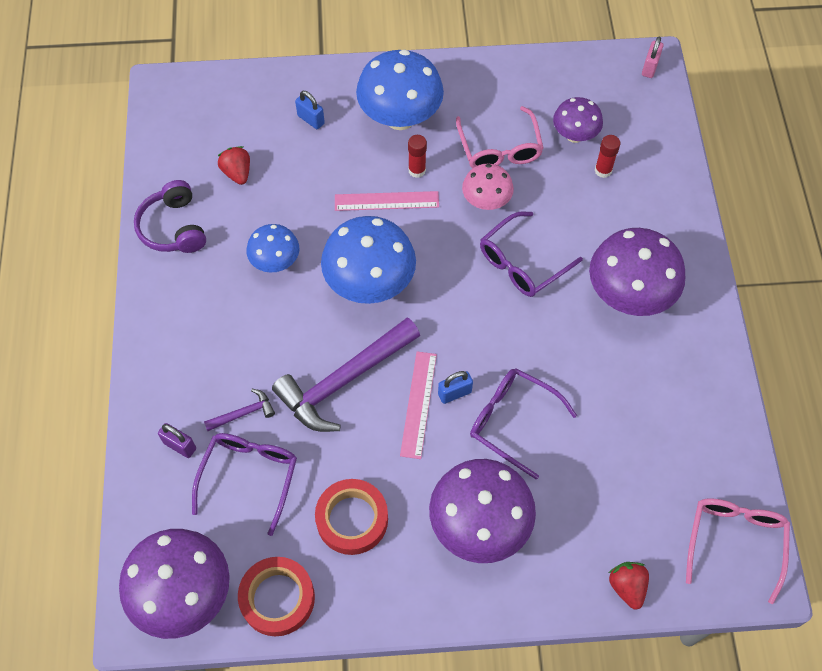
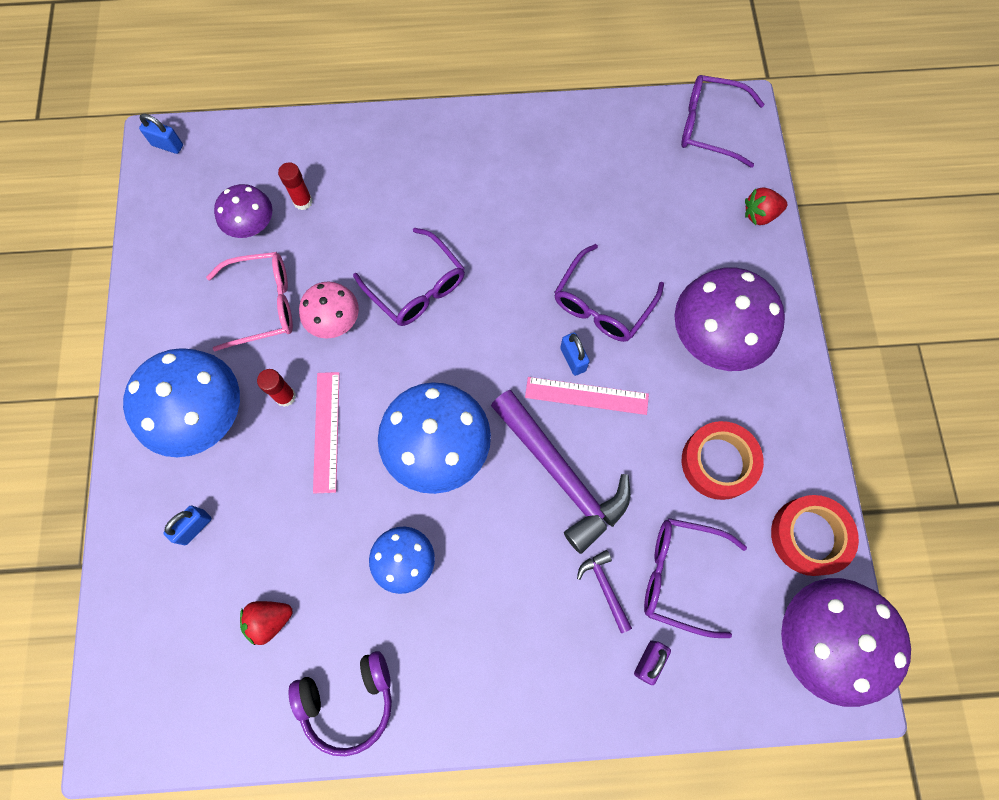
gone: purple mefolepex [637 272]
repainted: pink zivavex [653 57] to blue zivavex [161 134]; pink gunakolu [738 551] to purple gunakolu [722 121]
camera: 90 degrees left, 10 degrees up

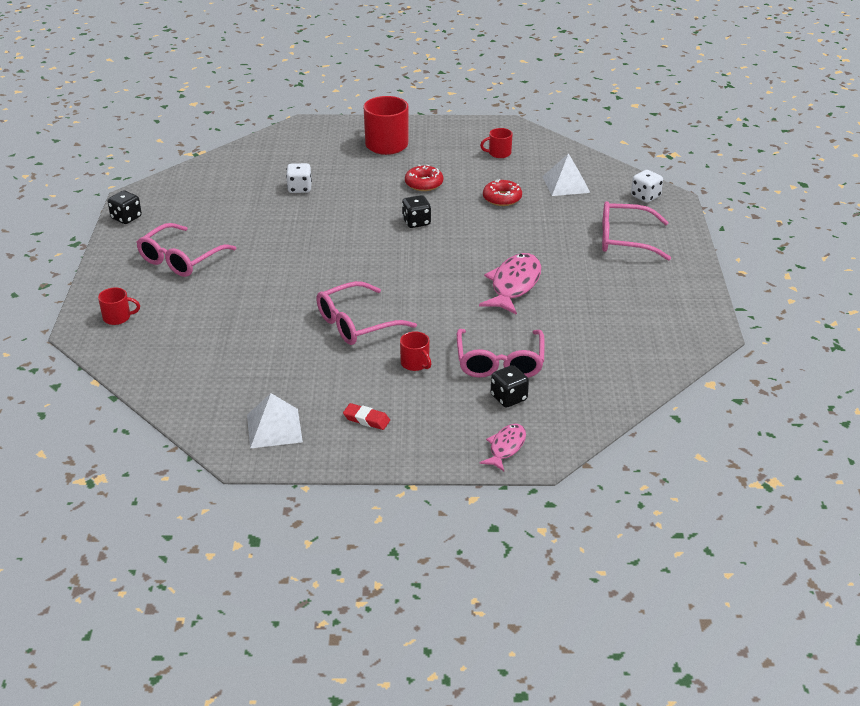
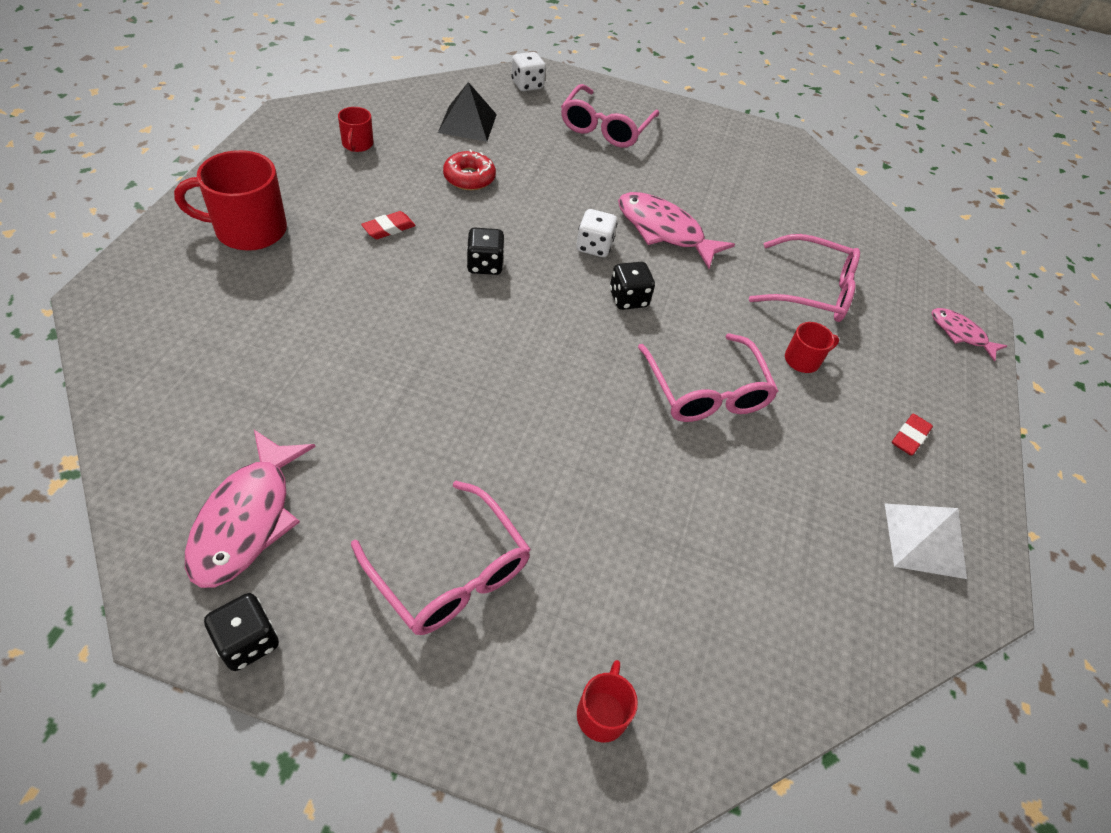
new: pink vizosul [250 509]
shifted: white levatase [299 178] to [597 233]; black levatase [510 386] to [632 286]
swapped: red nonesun [424 178] to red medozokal [388 225]
repainted: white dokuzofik [566 174] to black dokuzofik [467 112]
camera: 80 degrees left, 15 degrees up

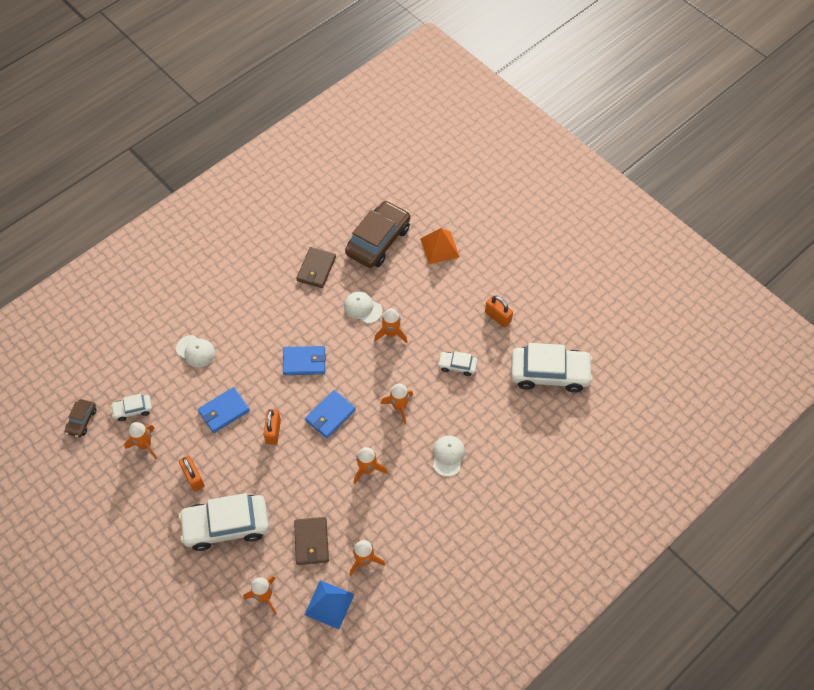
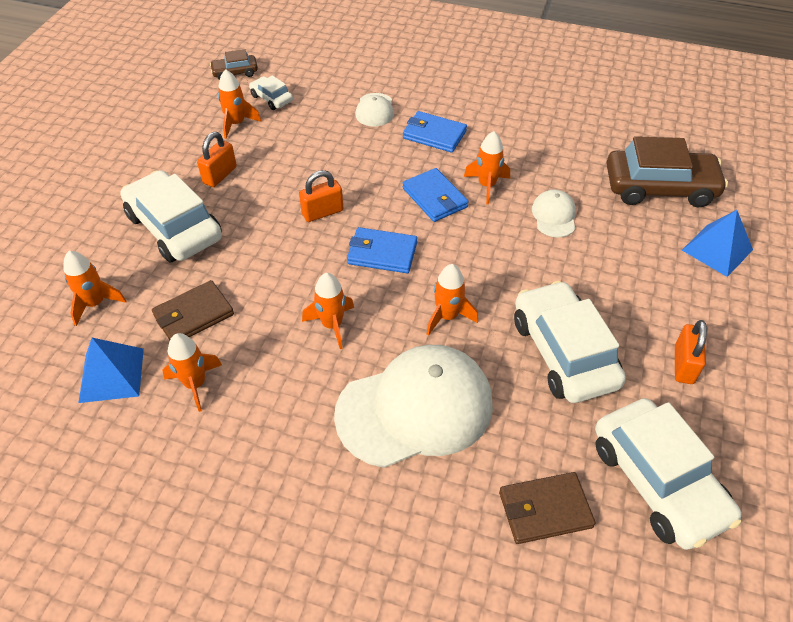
shifted: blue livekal [224 410] to [435 132]; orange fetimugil [391 325] to [487 167]; brown livekal [316 267] to [547 508]
repainted: orange dokuzofik [440 246] to blue dokuzofik [717 243]
scaled: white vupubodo [449 456] = [413 406] x2.20; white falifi [458 363] = [570 342] x2.08
camera: 60 degrees right, 10 degrees down

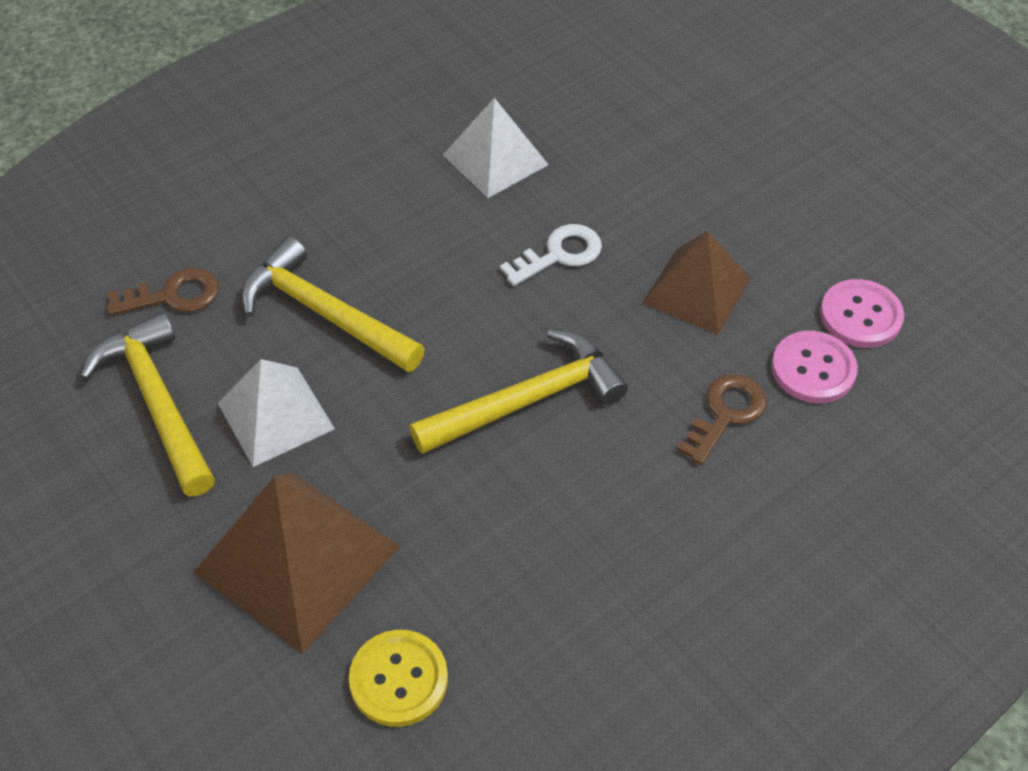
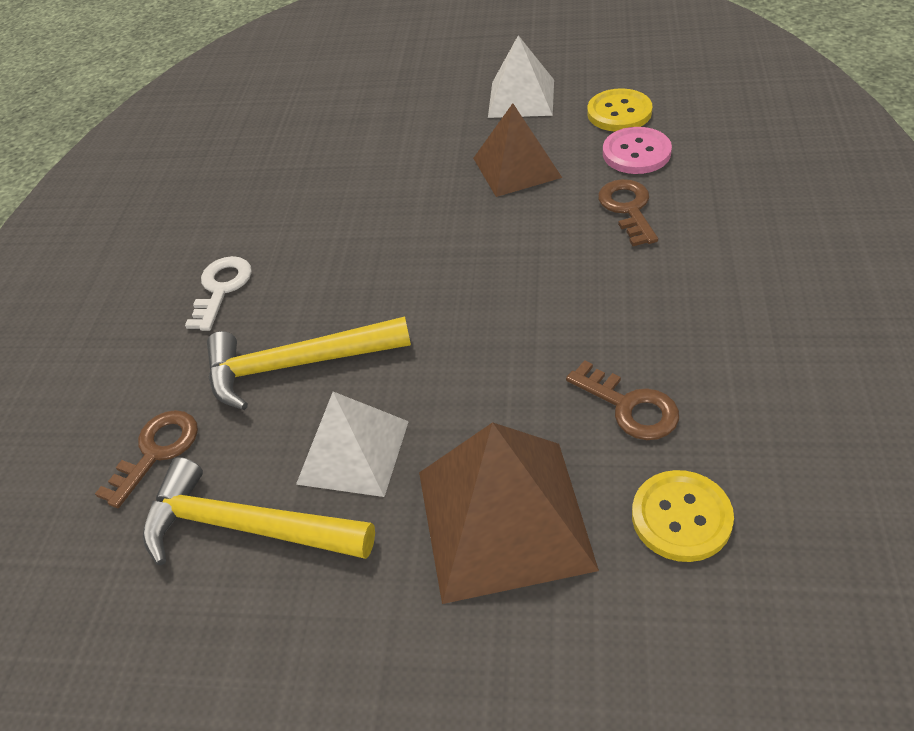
gone: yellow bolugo [518 392]
new: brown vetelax [622 400]
shifted: white vetelax [551 255] to [218 293]; white dokuzofik [496 148] to [521 76]
repainted: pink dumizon [862 313] to yellow dumizon [619 109]
camera: 40 degrees left, 5 degrees down

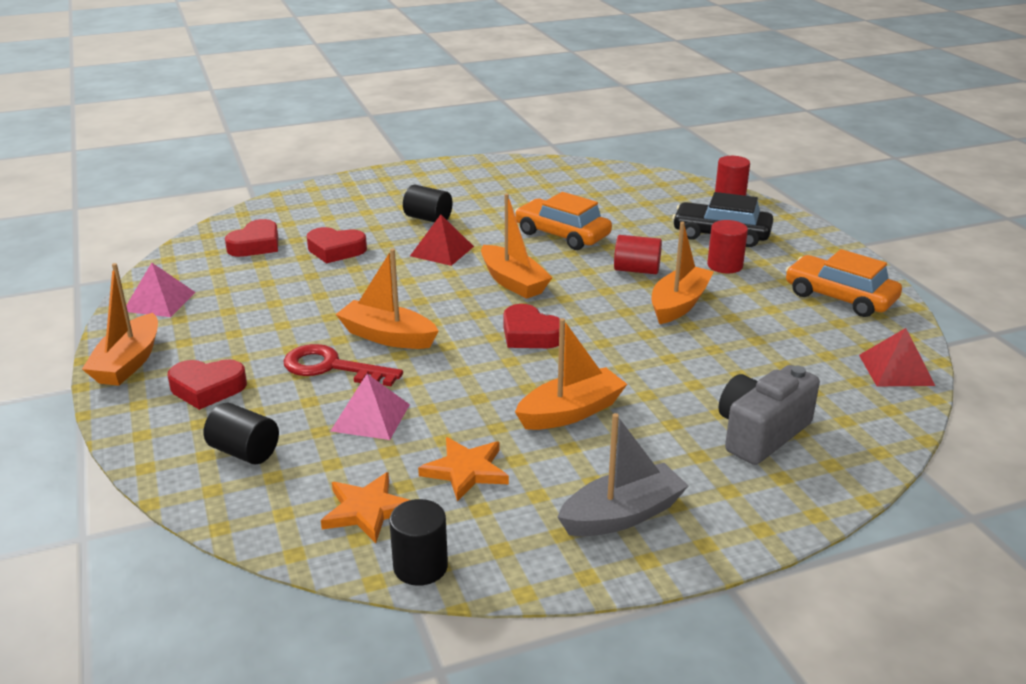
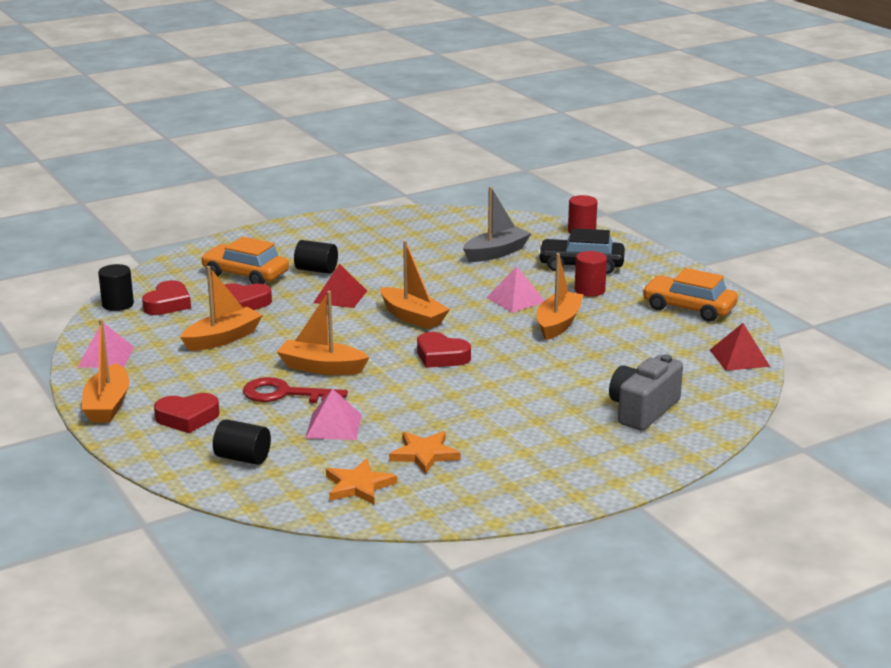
shifted: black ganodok [418 542] to [116 287]; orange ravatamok [571 374] to [221 308]; orange falifi [563 221] to [245 260]; grey ravatamok [623 474] to [497 224]
swapped: red ganodok [638 254] to pink dokuzofik [515 290]
camera: 10 degrees left, 5 degrees down

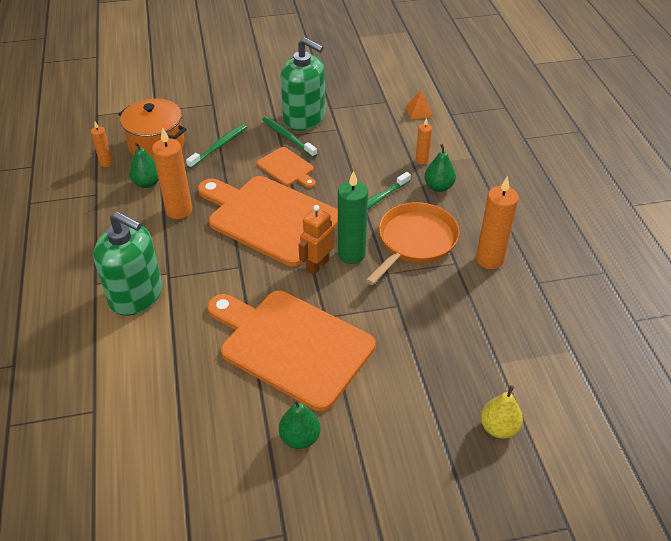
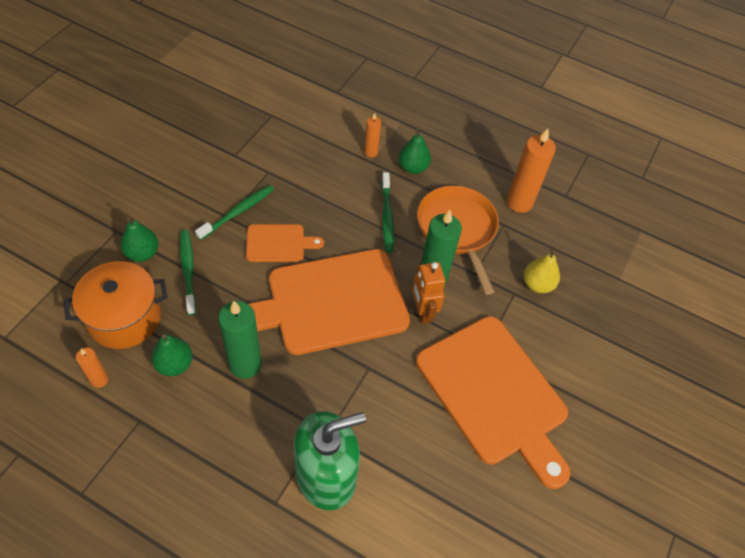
gone: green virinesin [302 84]; orange dokuzofik [419 104]
shifted: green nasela [300 424] to [139 240]; yellow nasela [501 412] to [542 270]
repainted: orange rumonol [172 173] to green rumonol [240 340]
rotated: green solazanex [289 136] = [234 212] 135 degrees clockwise; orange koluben [291 351] = [493 402] 105 degrees counterclockwise
camera: 55 degrees left, 10 degrees up

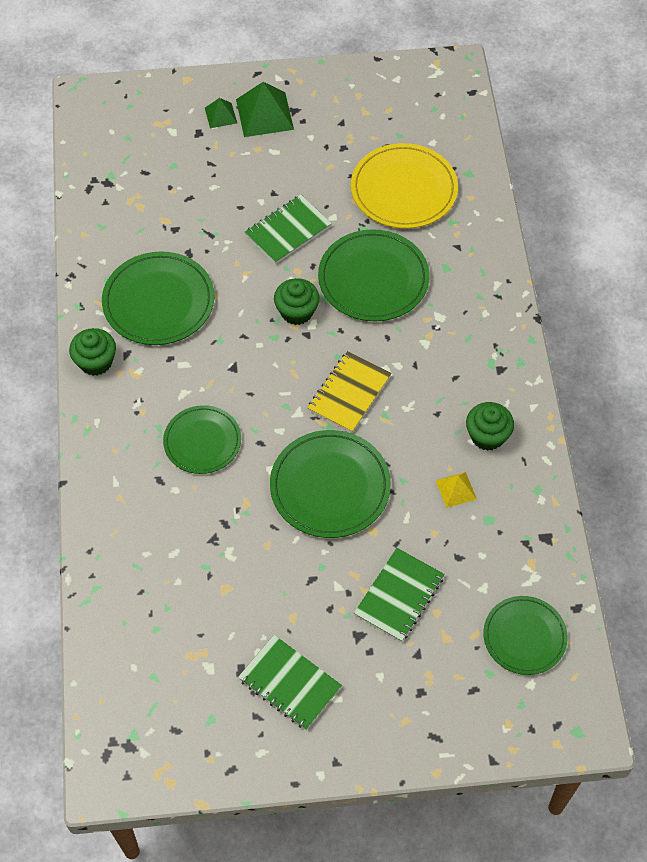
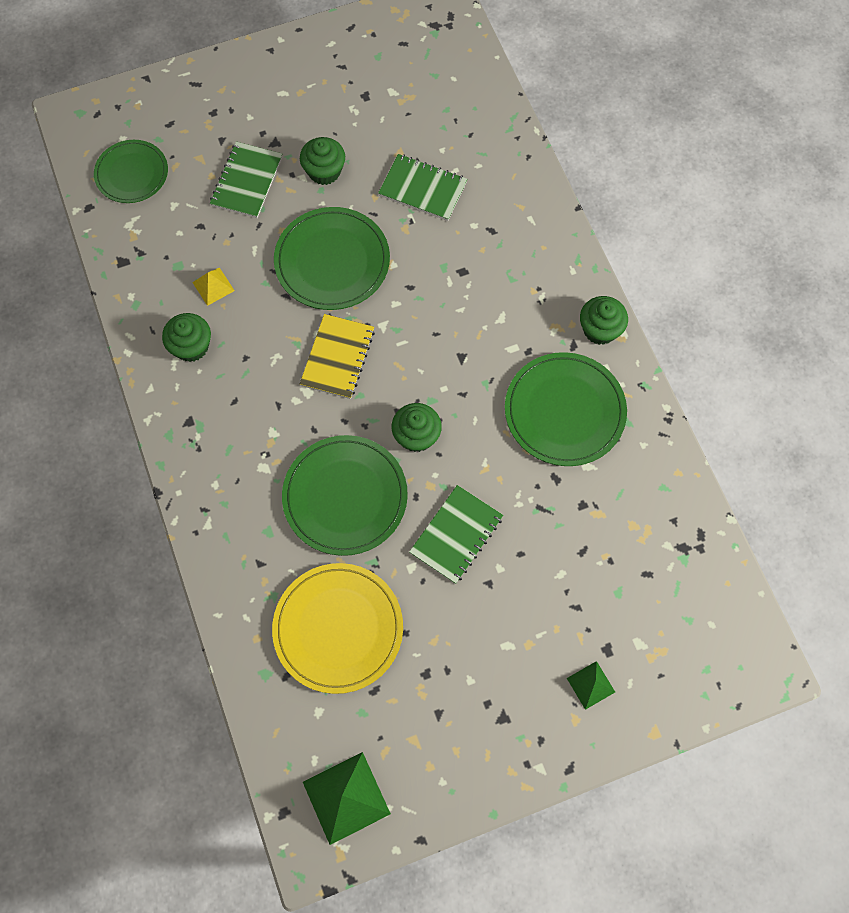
gone: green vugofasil [202 439]
new: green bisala [322 161]
shifted: green dokuzofik [265 109] to [347 798]; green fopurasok [290 682] to [423 187]
camera: 165 degrees right, 10 degrees up

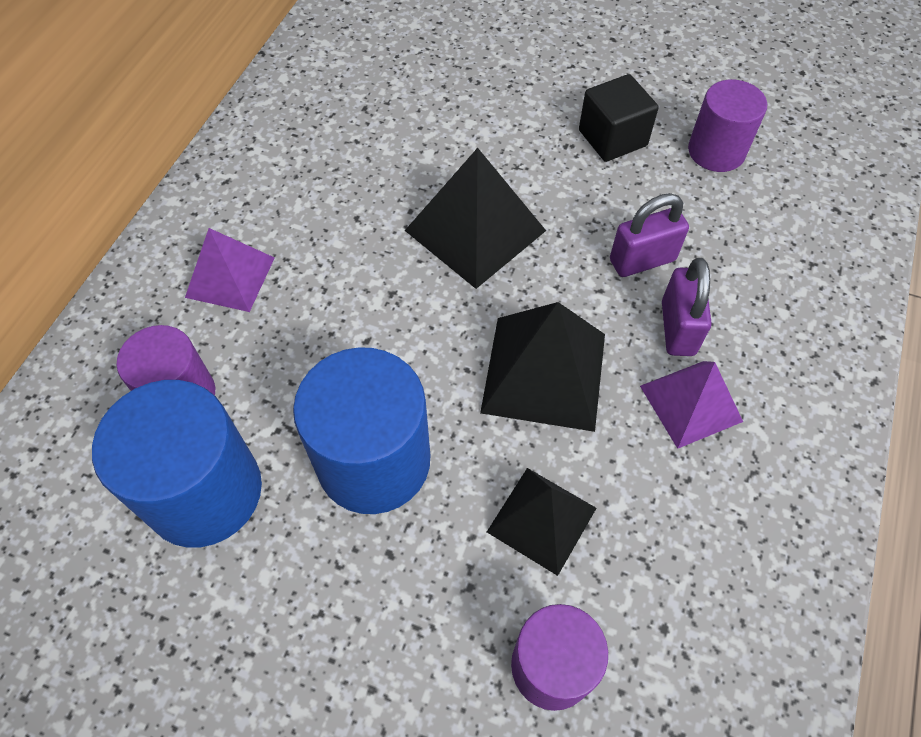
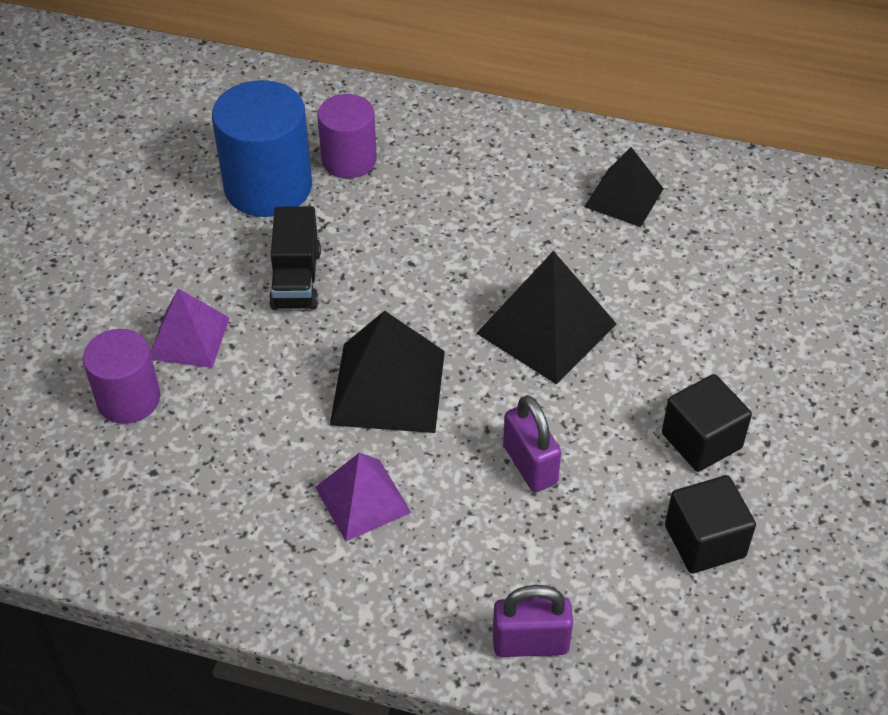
shifted: purple dokuzofik [230 270] to [190 328]; purple zivavex [687 307] to [533 621]; black dokuzofik [542 522] to [624 187]
swapped: blue ganodok [361 430] to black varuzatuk [295 258]; purple ganodok [727 126] to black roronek [710 524]
camera: 85 degrees right, 10 degrees down

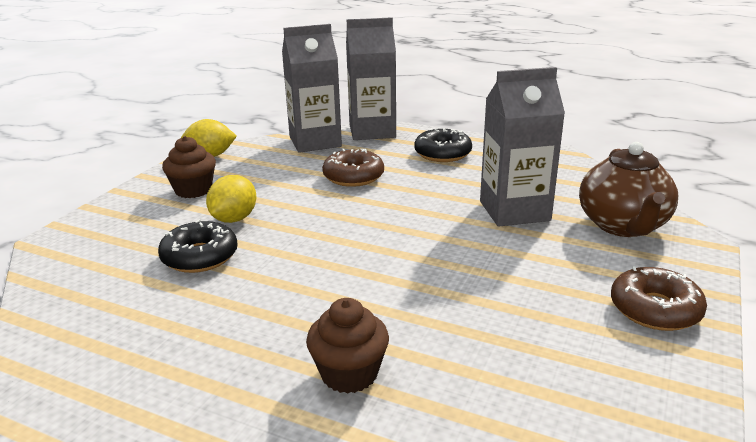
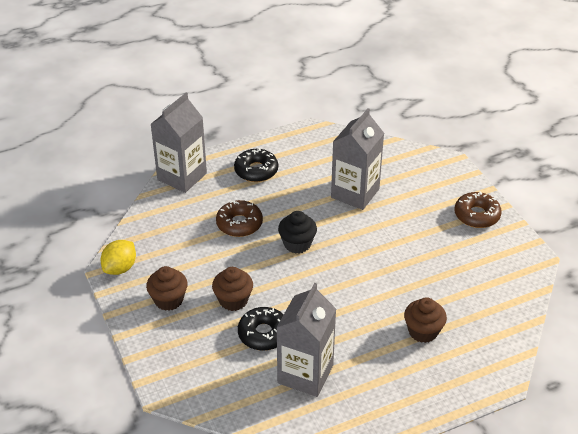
gone: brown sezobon [628 189]
new: black bisala [297 232]
shifted: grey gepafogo [312 88] to [306 340]
swapped: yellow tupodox [231 199] to brown bisala [232 289]
camera: 50 degrees left, 15 degrees up

